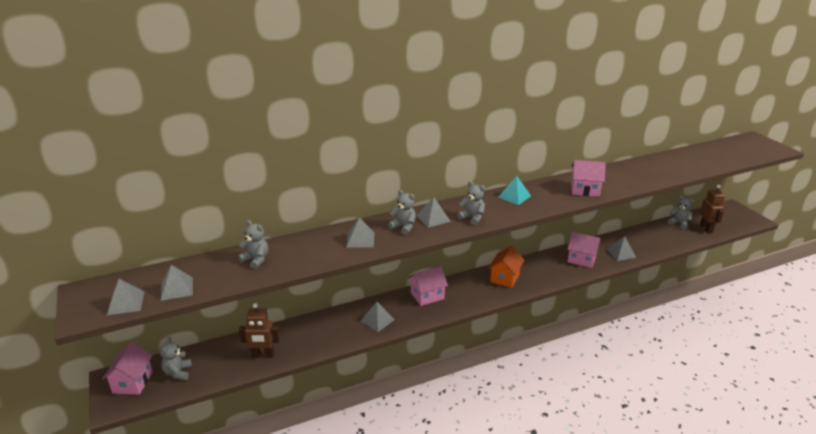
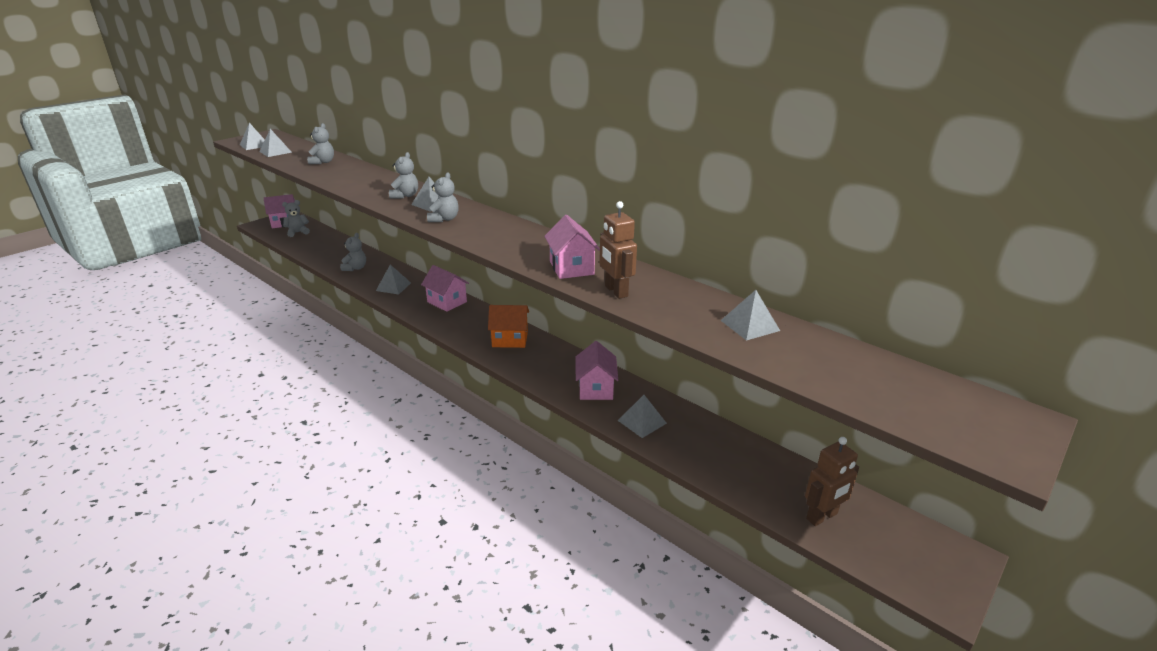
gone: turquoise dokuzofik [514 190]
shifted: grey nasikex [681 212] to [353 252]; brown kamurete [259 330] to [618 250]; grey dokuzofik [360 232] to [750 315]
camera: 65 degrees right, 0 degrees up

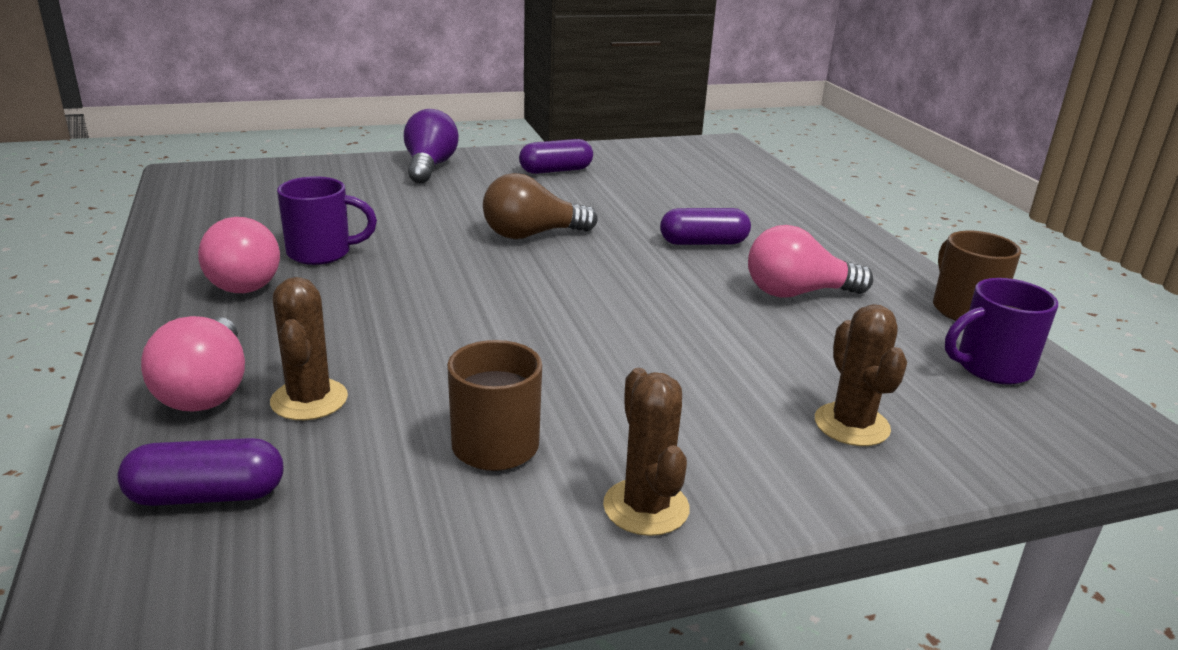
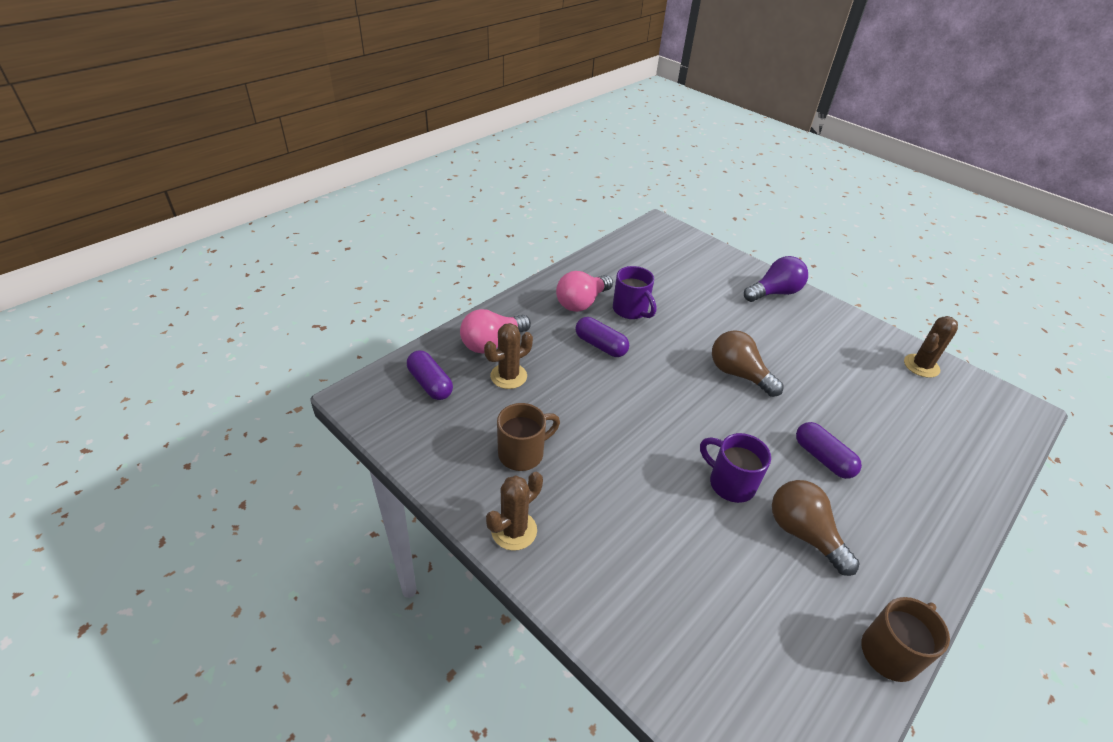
shifted: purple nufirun [556 156] to [602 337]; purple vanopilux [1001 331] to [735 468]; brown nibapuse [861 375] to [931 347]
repainted: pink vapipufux [810 261] to brown vapipufux [816 528]
camera: 60 degrees right, 15 degrees up

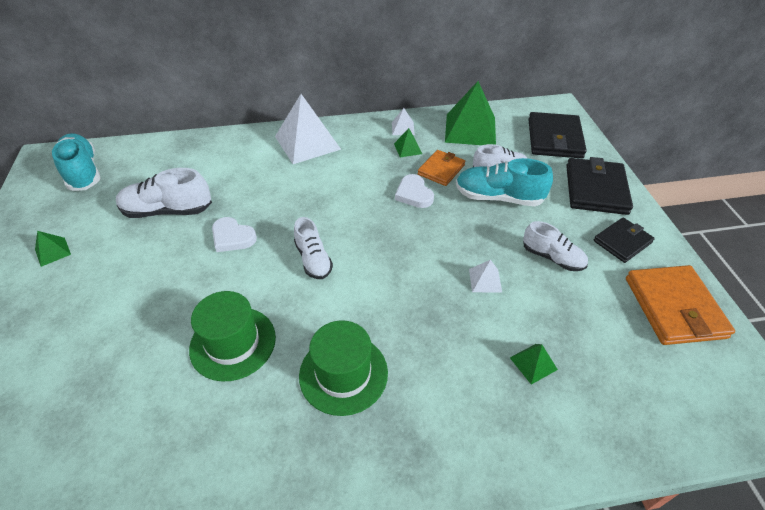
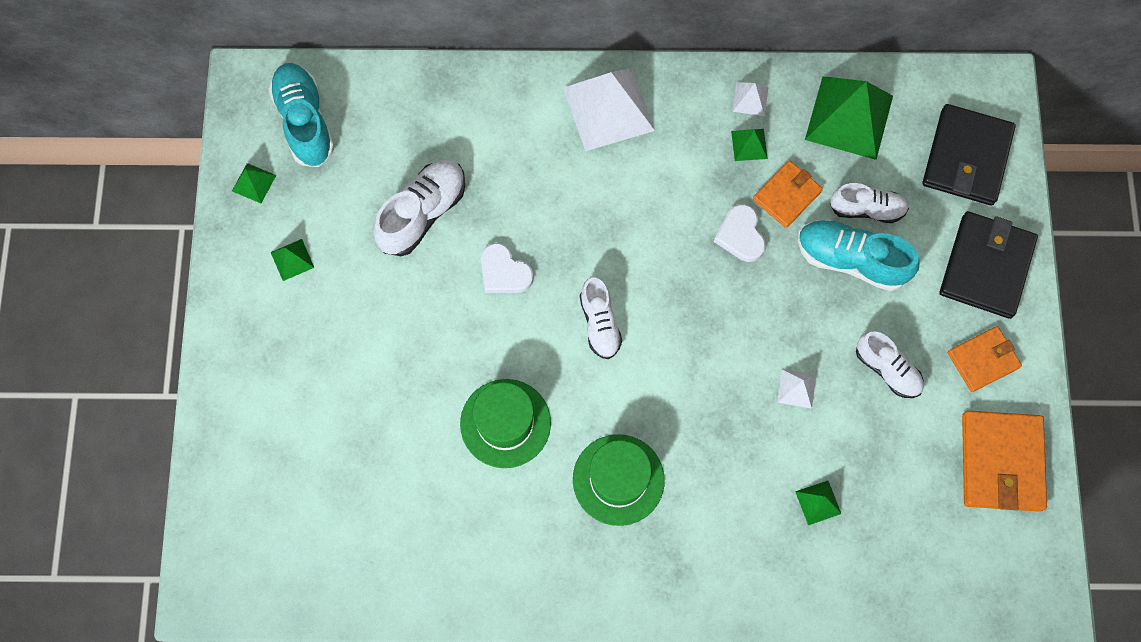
new: green dokuzofik [254 183]
repainted: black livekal [624 240] to orange livekal [985 359]
rotated: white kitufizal [164 193] = [419 208] 120 degrees clockwise
camera: 10 degrees right, 25 degrees up

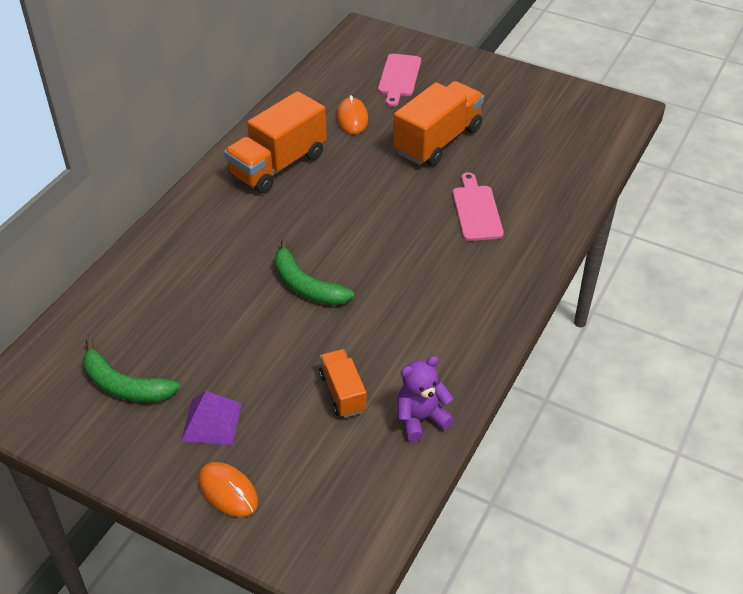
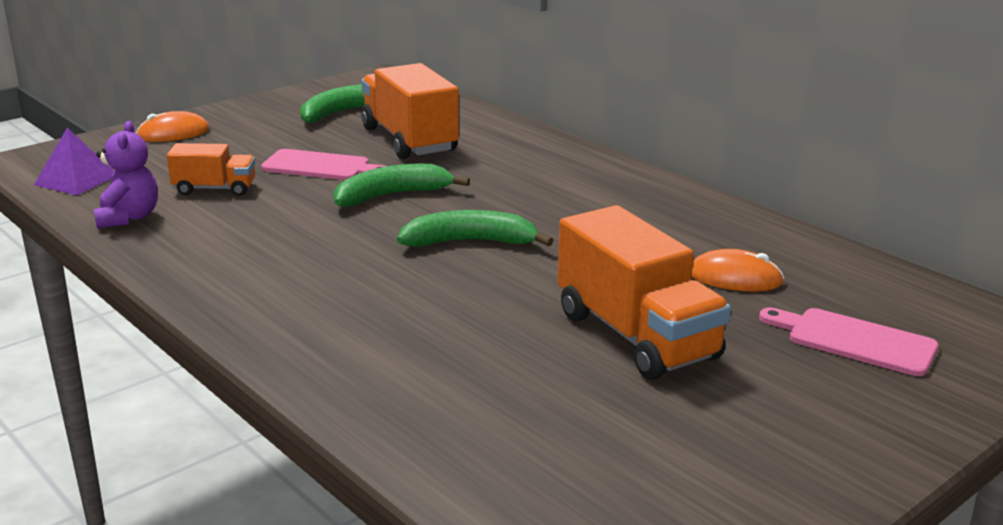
new: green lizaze [475 228]
shifted: purple dokuzofik [211 418] to [74 161]; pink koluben [478 206] to [323 164]; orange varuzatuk [275 142] to [410 111]
camera: 110 degrees right, 20 degrees down

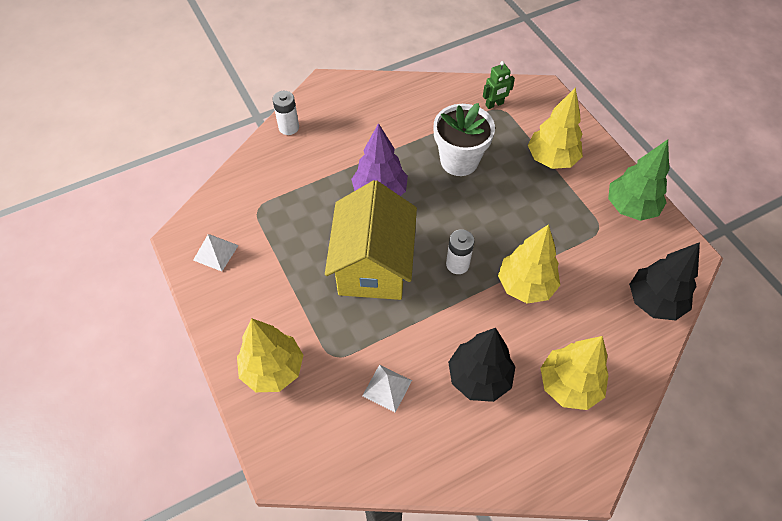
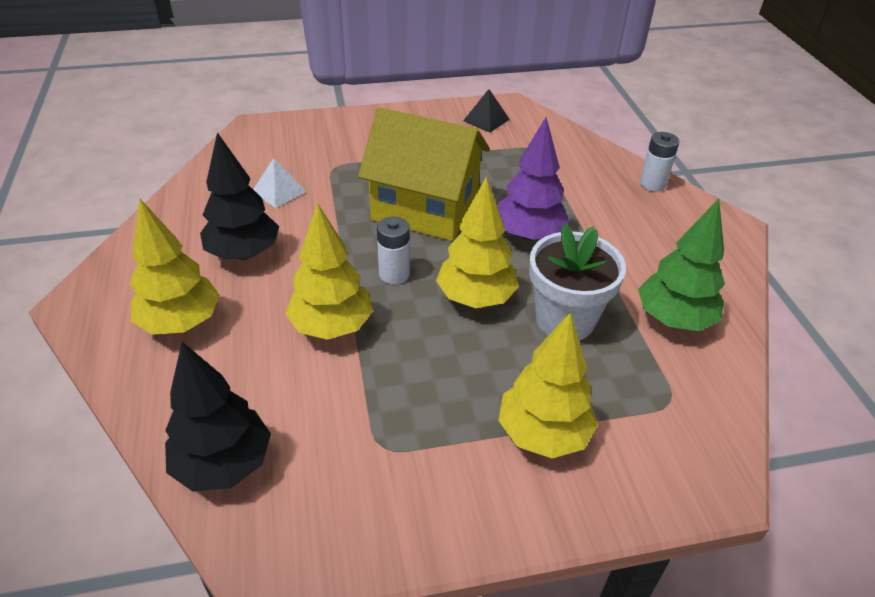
gone: green kamurete [499 85]
shifted: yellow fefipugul [270 355] to [477 242]; green fefipugul [638 180] to [681 264]
repainted: white dokuzofik [216 252] to black dokuzofik [486 111]
camera: 105 degrees right, 15 degrees down

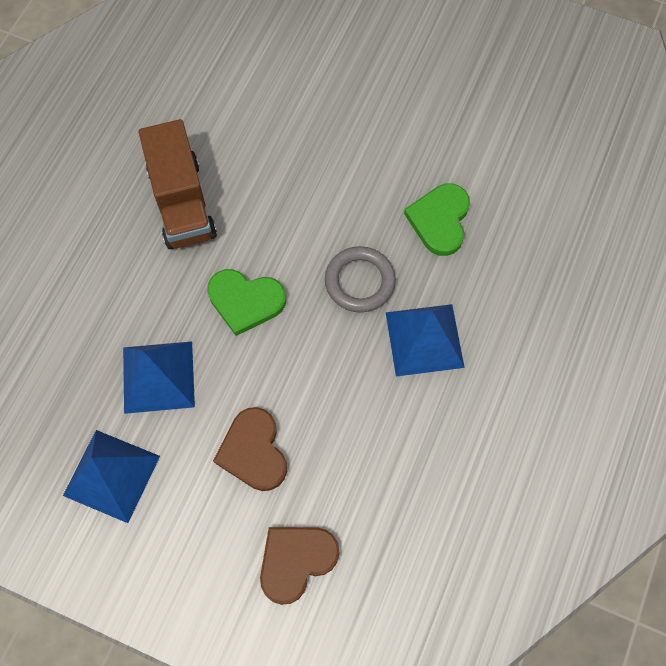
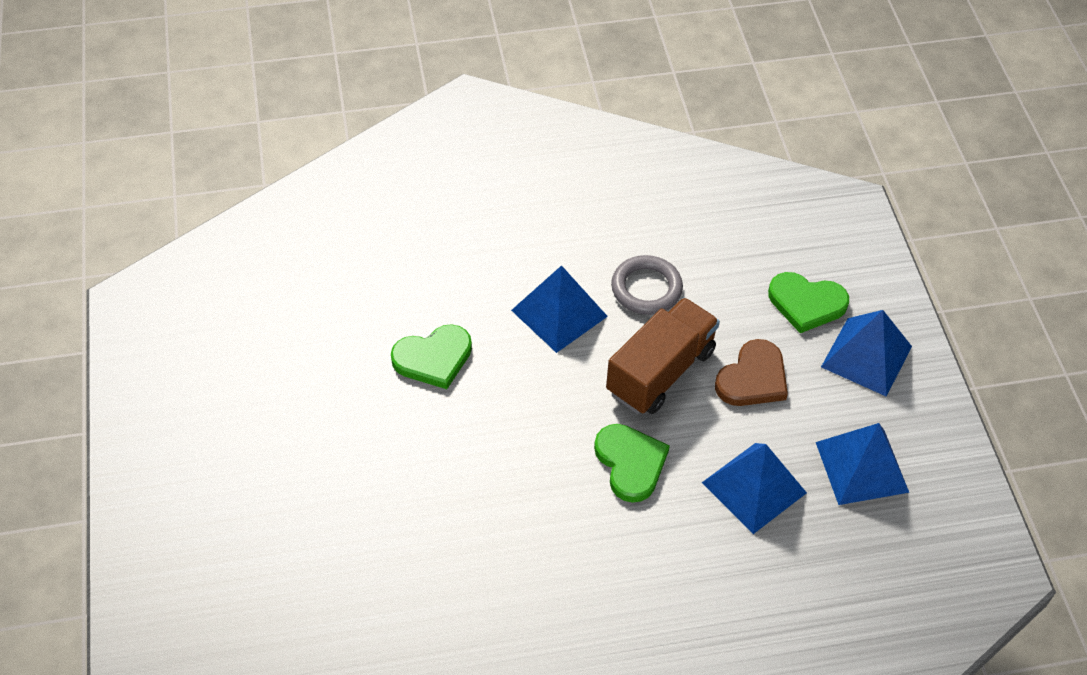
new: blue dokuzofik [866 353]
shifted: brown varuzatuk [178 184] to [663 355]; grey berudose [360 279] to [647 285]
repainted: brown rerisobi [299 566] to green rerisobi [808 302]
camera: 125 degrees left, 15 degrees down

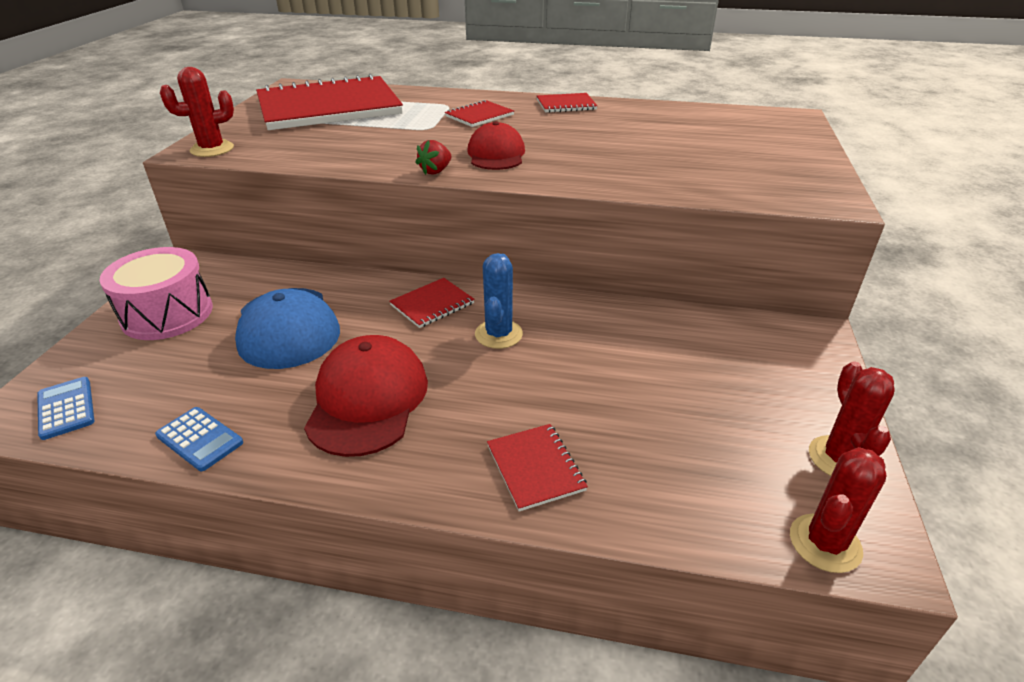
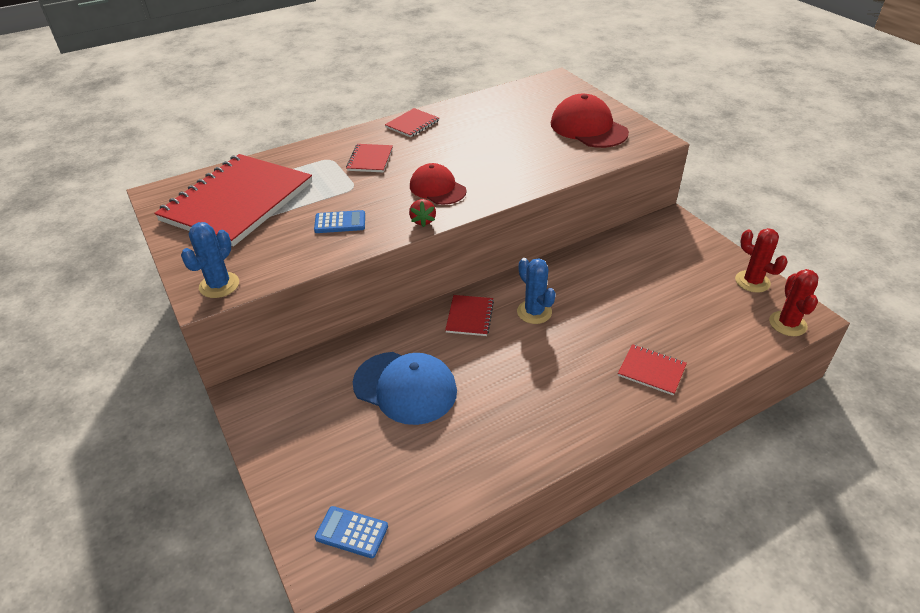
gone: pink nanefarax [156 293]
shifted: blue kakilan [199 439] to [339 221]; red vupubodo [366 396] to [590 121]
repainted: red nibapuse [197 112] to blue nibapuse [210 260]
camera: 40 degrees left, 5 degrees up

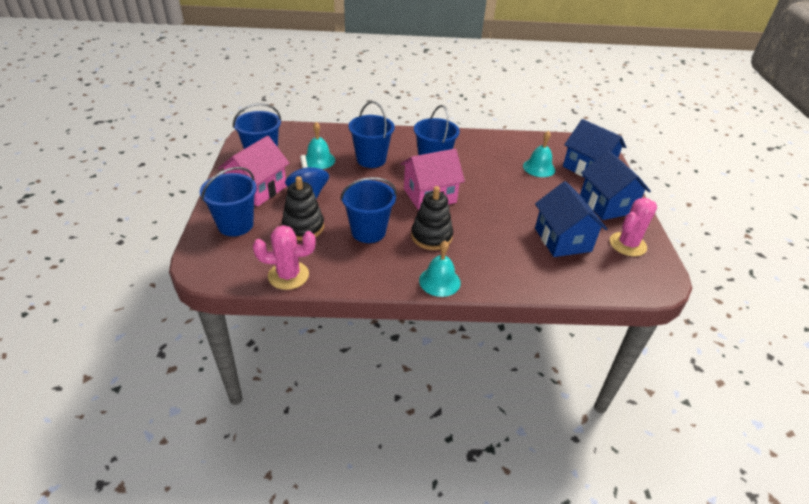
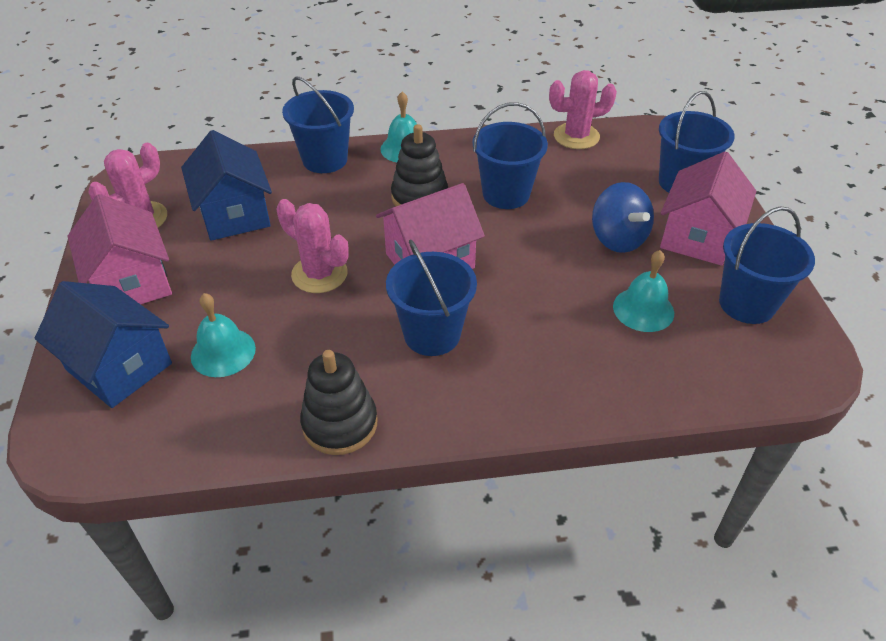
new: pink nibapuse [312 246]
shifted: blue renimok [372 134] to [318 125]; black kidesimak [303 208] to [338 402]
repainted: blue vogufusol [615 185] to pink vogufusol [119 249]
camera: 175 degrees right, 5 degrees up

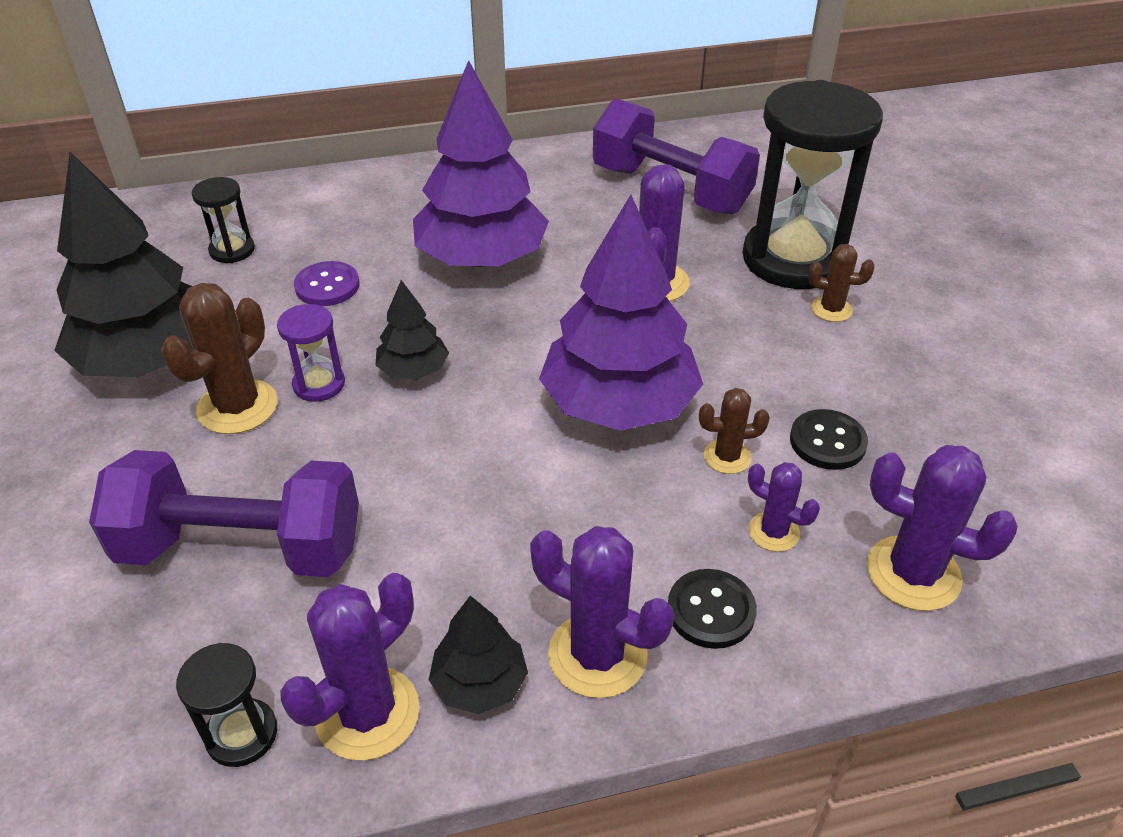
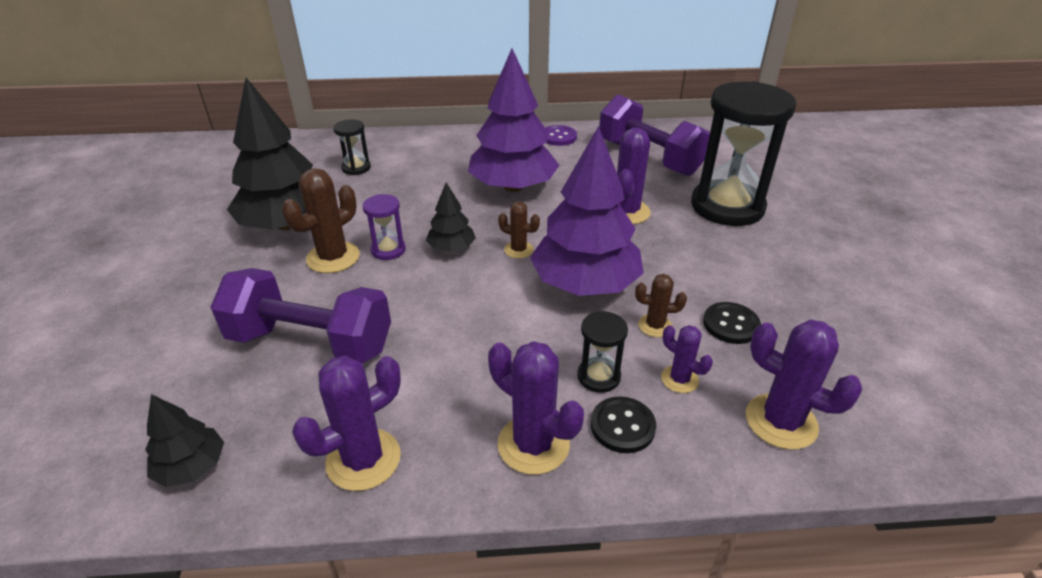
shifted: black fefipugul [478 654] to [184 440]; brown nibapuse [841 283] to [519 230]; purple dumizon [327 283] to [561 135]; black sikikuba [226 705] to [602 352]
camera: 10 degrees right, 5 degrees down

